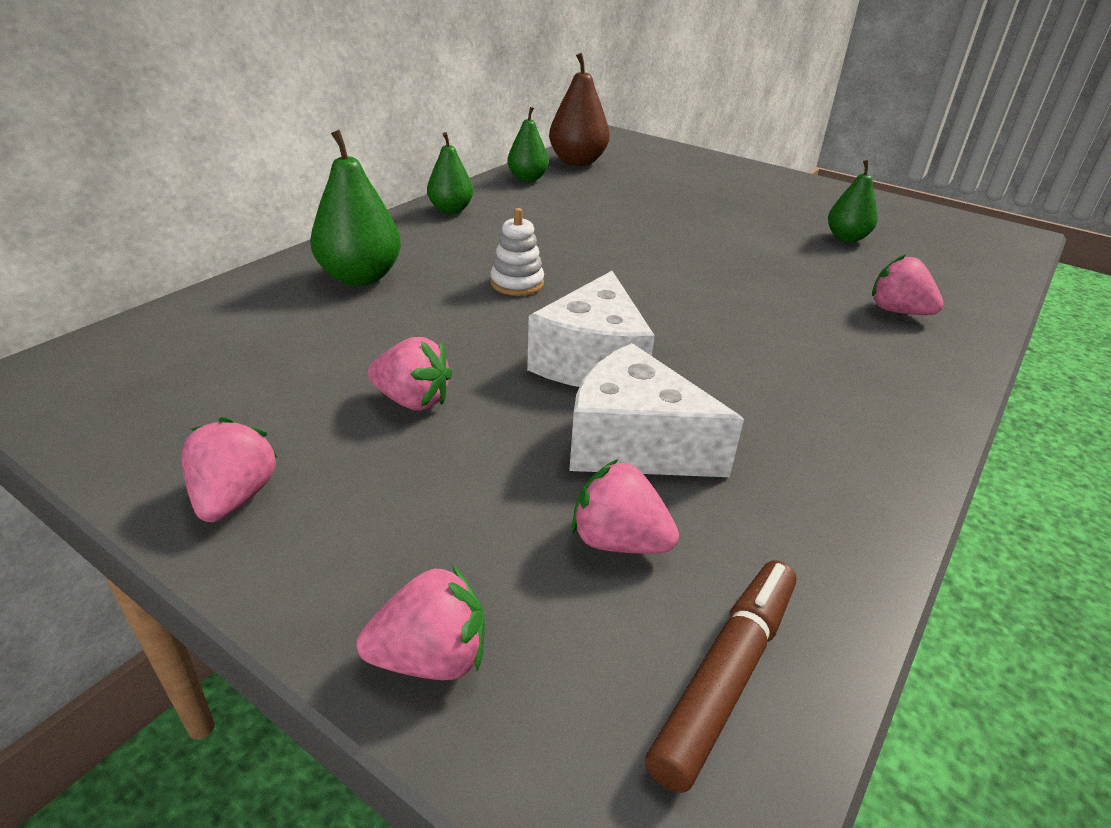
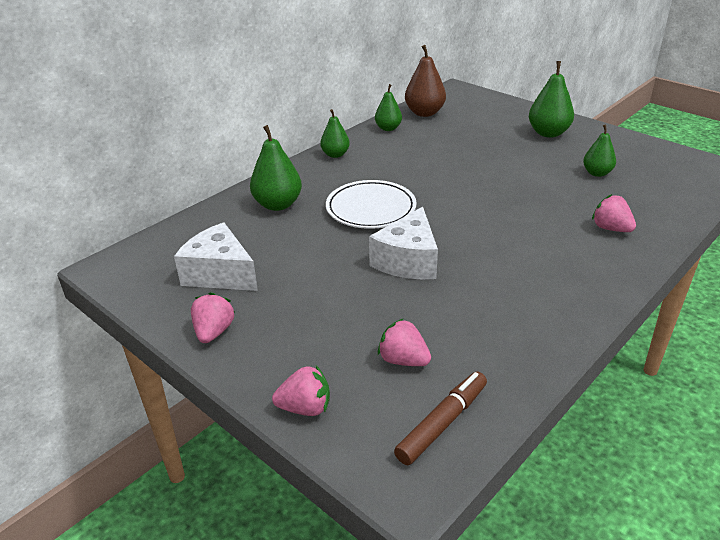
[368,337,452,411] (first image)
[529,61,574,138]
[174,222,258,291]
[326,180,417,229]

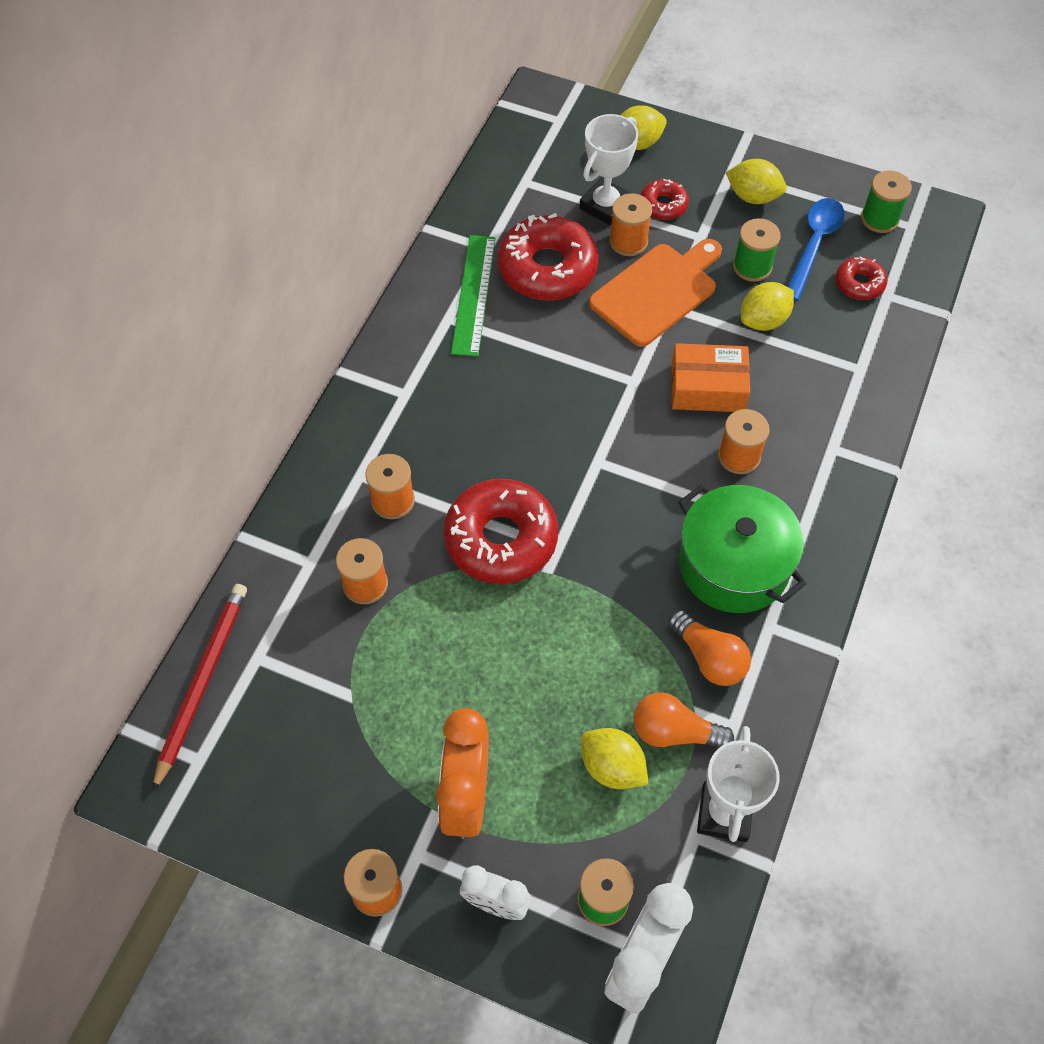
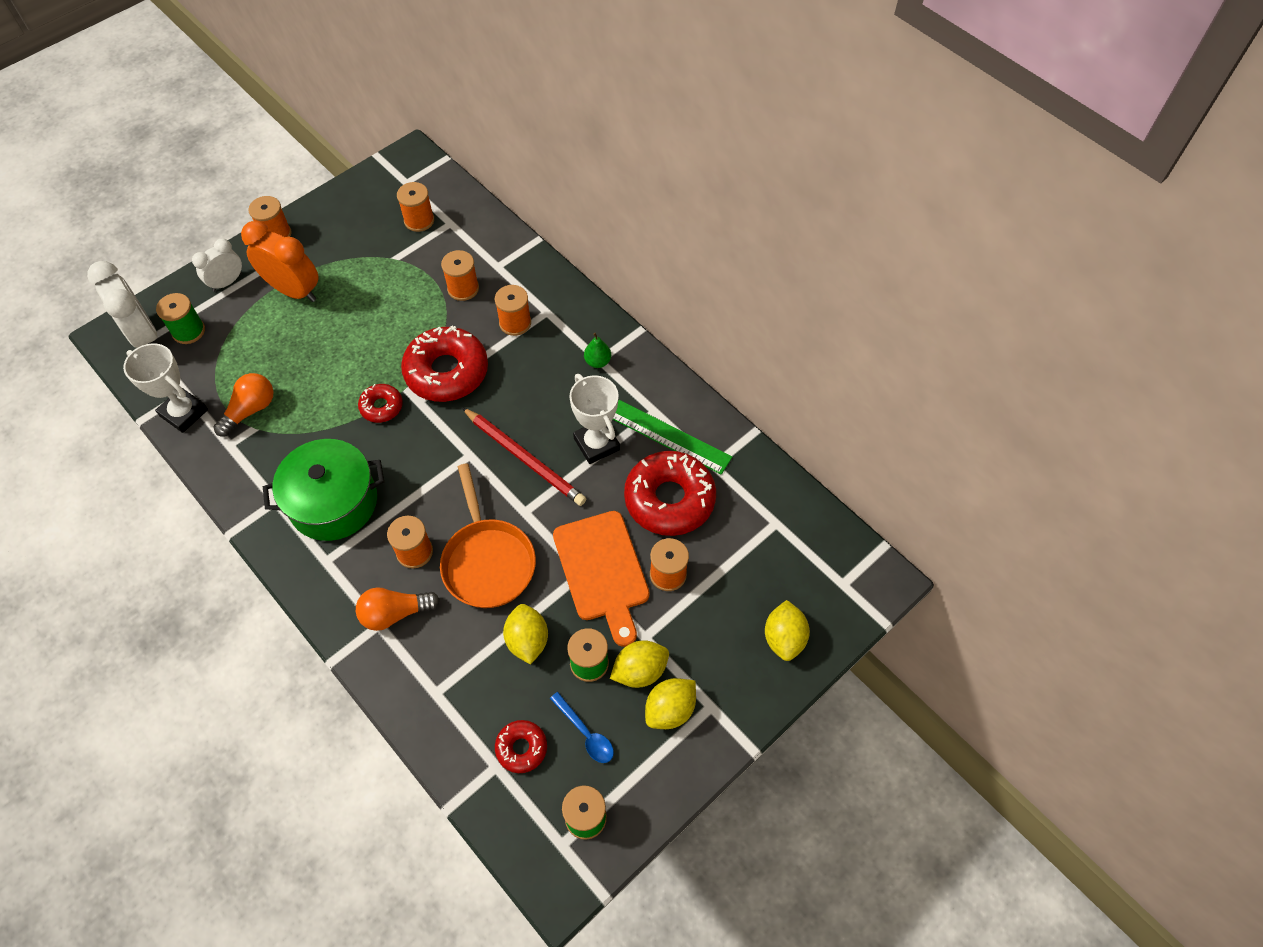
[397,182,434,232]
[584,333,611,368]
[462,407,586,506]
[569,374,620,464]
[610,640,669,688]
[358,384,403,423]
[356,587,440,631]
[440,463,536,608]
[550,692,614,763]

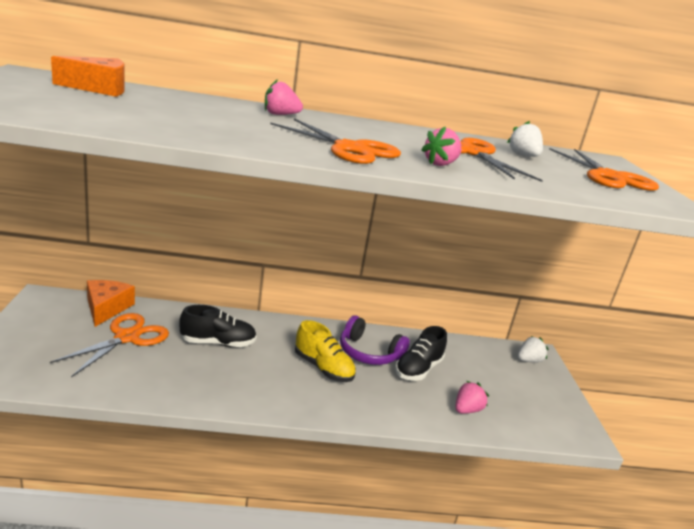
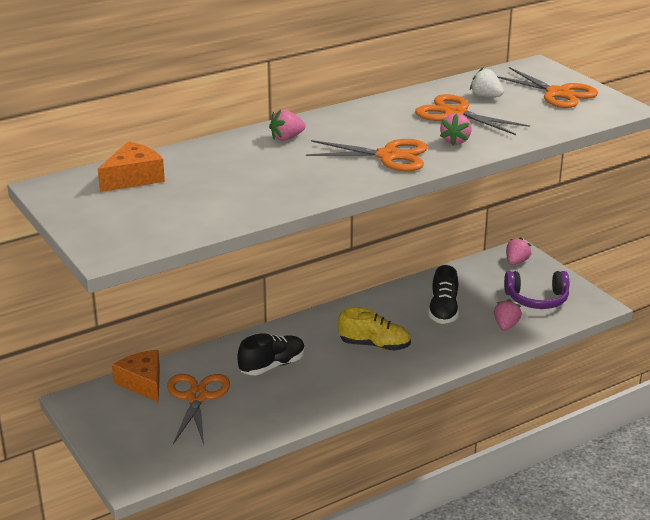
[504,271,569,309]
[506,237,532,265]

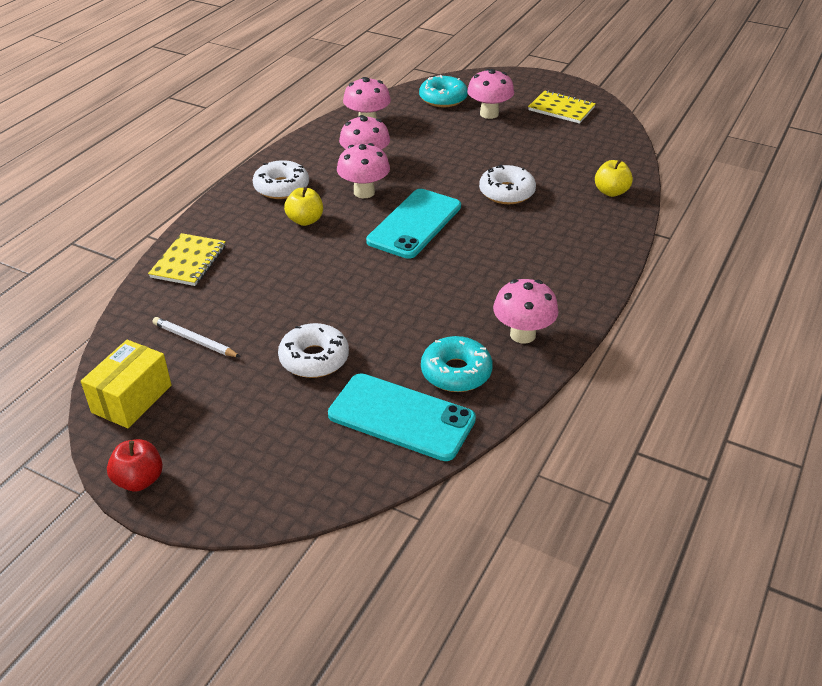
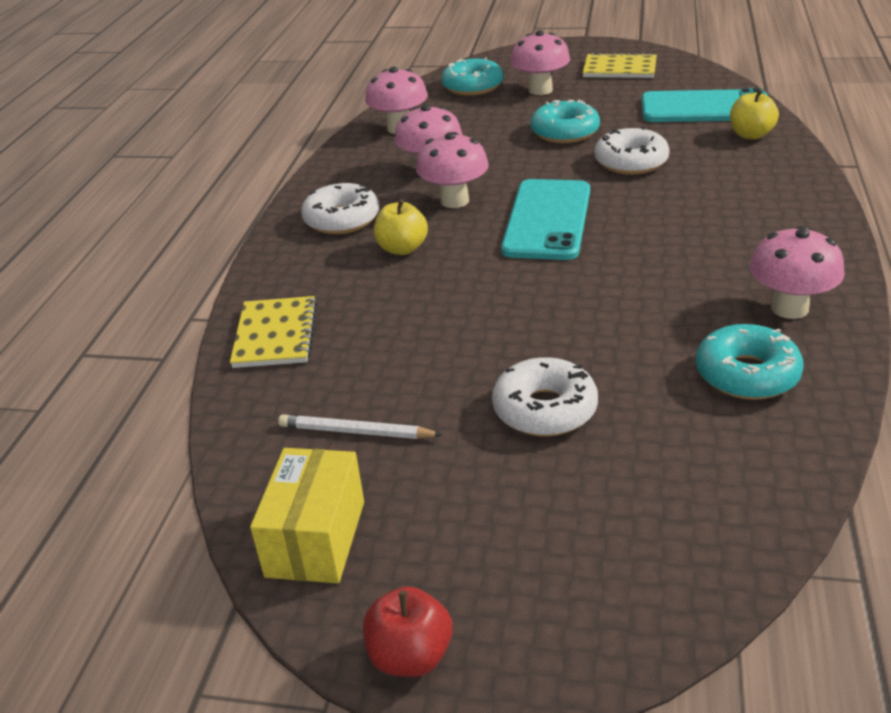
[530,99,600,143]
[641,88,768,122]

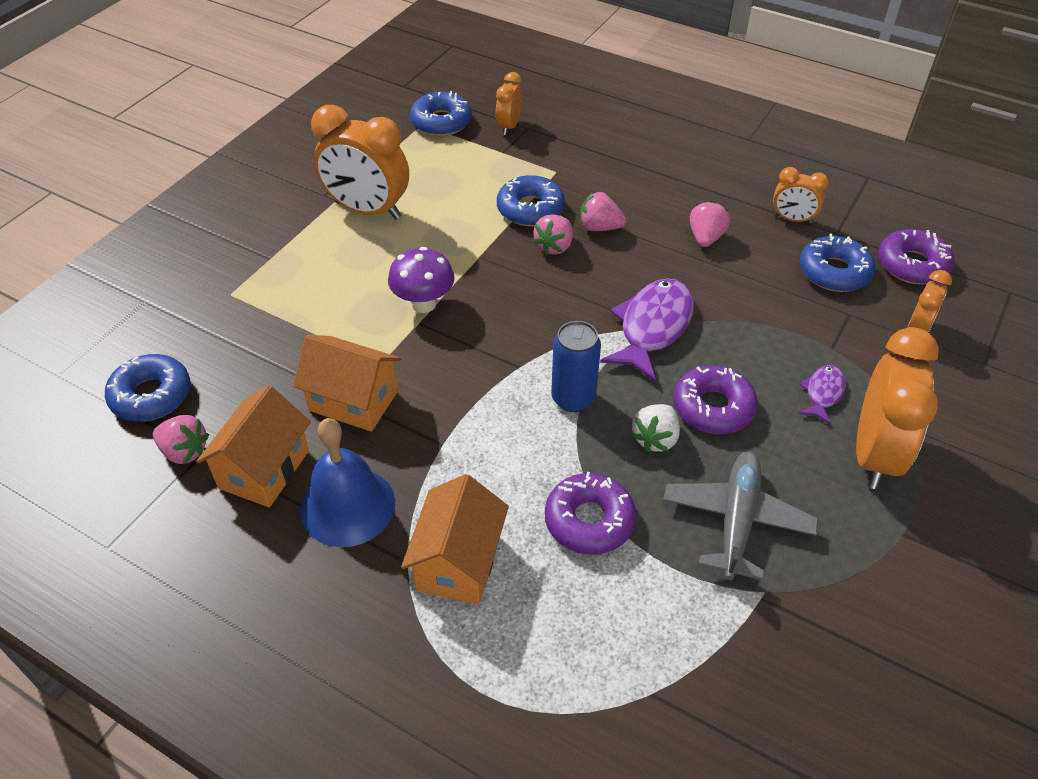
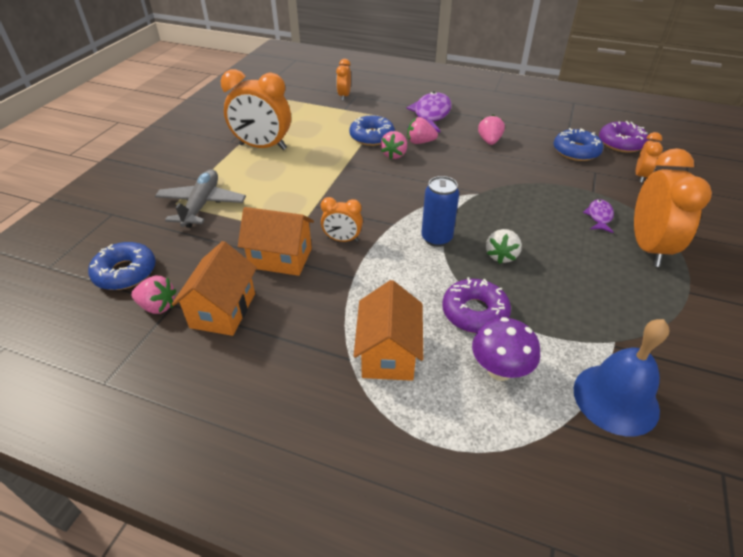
[410,91,472,136] (first image)
[673,366,758,434] (first image)
[574,319,669,436]
[472,317,540,381]
[407,92,452,133]
[155,169,246,228]
[321,197,363,242]

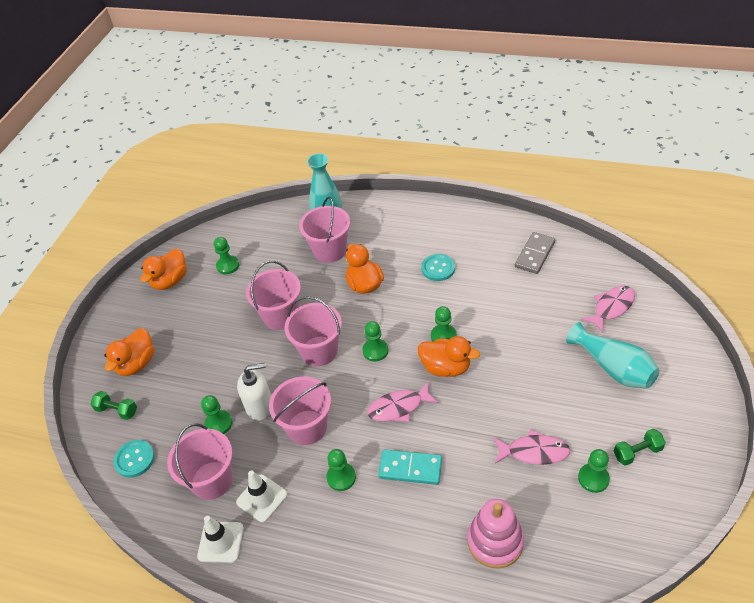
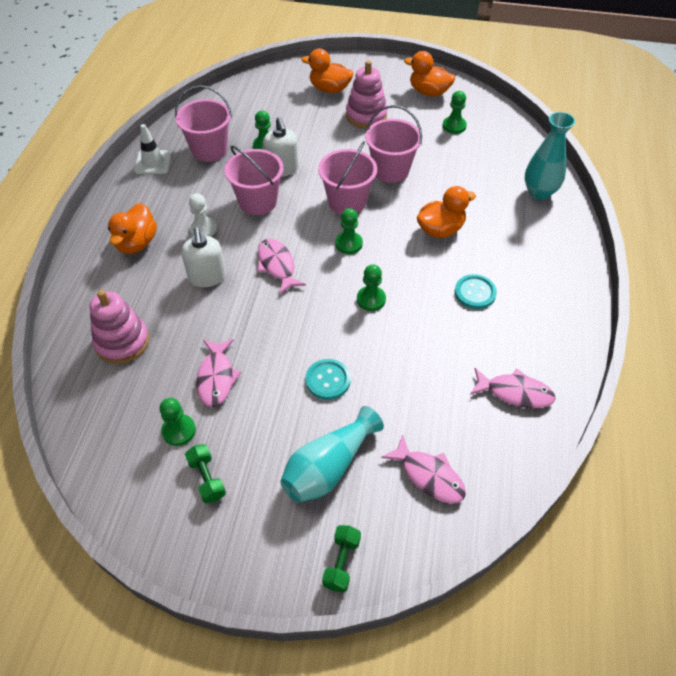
[236,470,288,522] (first image)
[299,197,350,263] (first image)
[346,60,387,128]
[322,525,361,592]
[306,359,351,400]
[108,203,157,254]
[181,228,226,287]
[470,368,556,408]
[189,193,217,237]

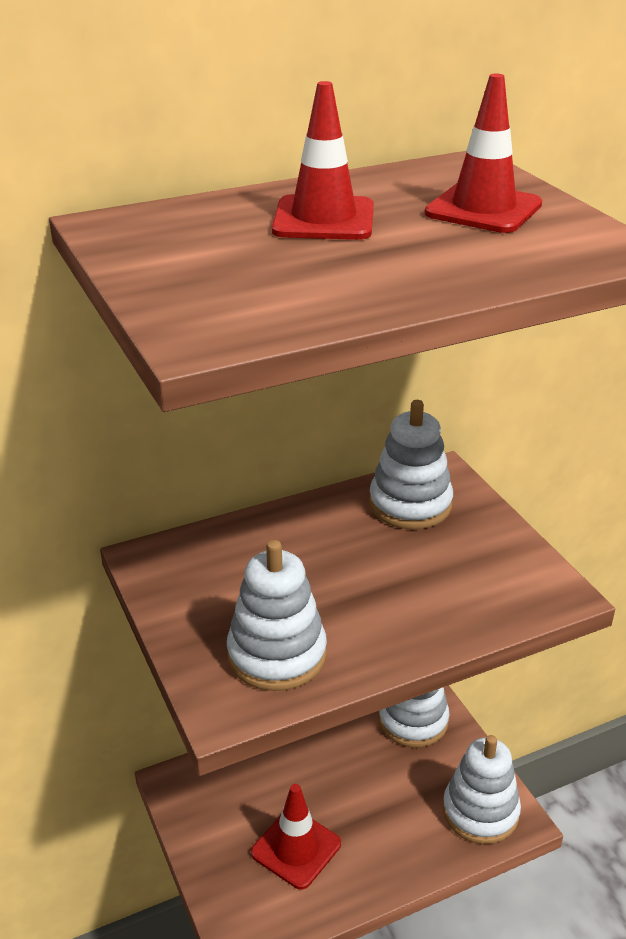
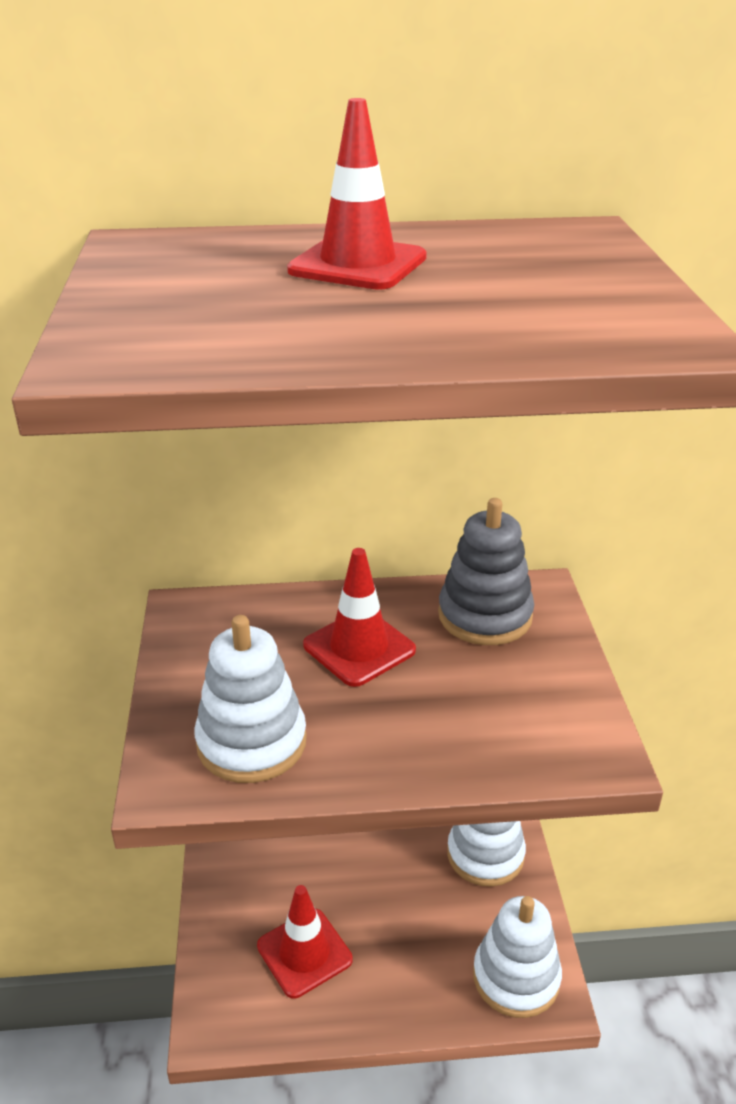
[303,548,416,687]
[438,498,534,645]

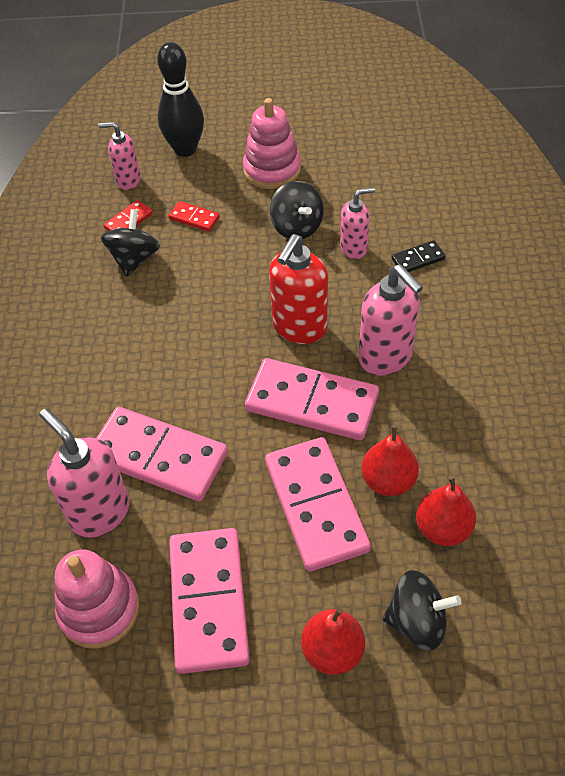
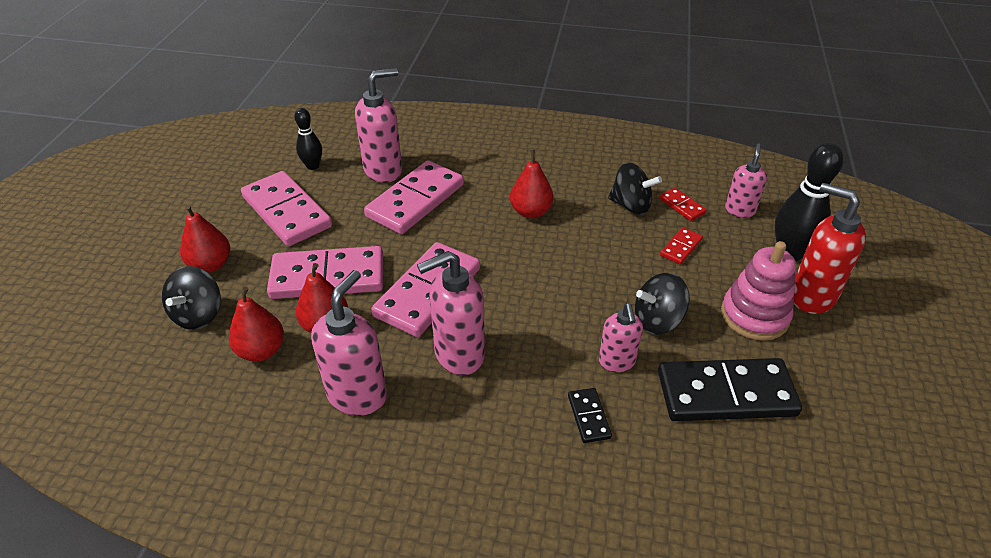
[311,270,387,416]
[510,149,554,218]
[658,358,802,421]
[794,183,866,314]
[294,108,322,170]
[241,171,332,246]

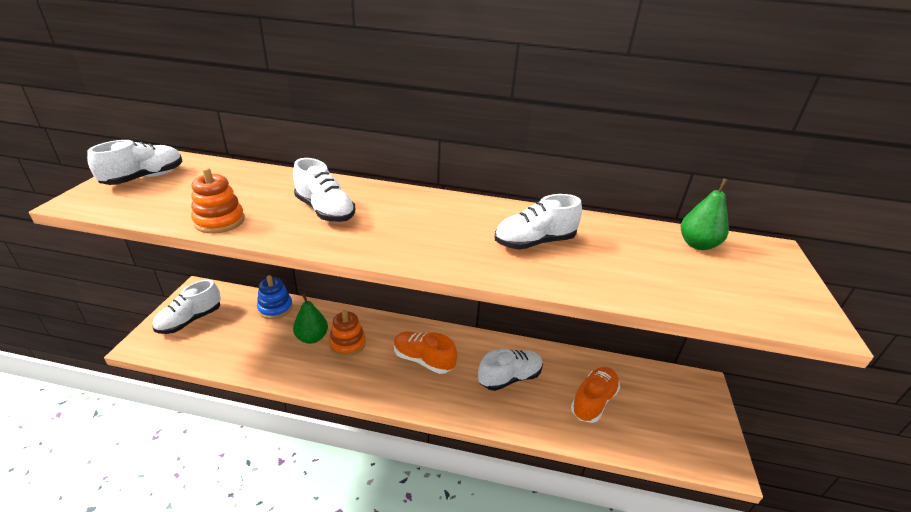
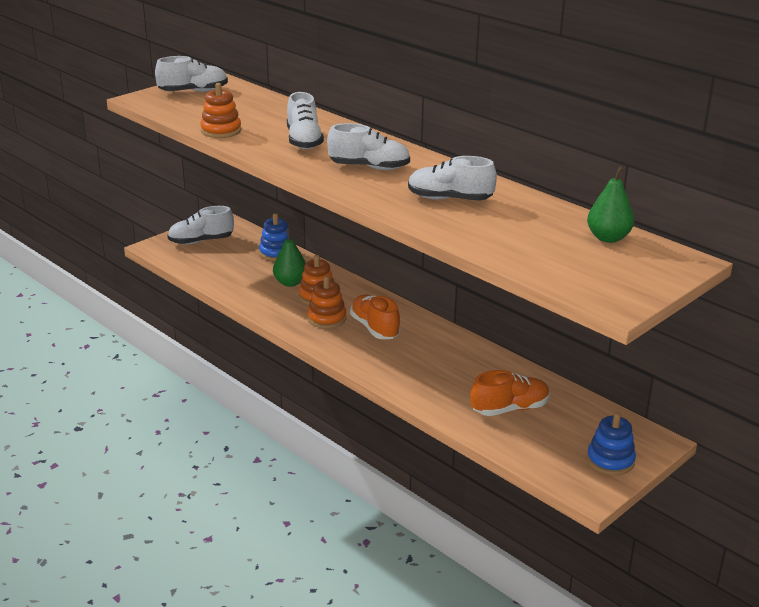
[307,276,346,328]
[587,412,636,475]
[327,123,410,170]

